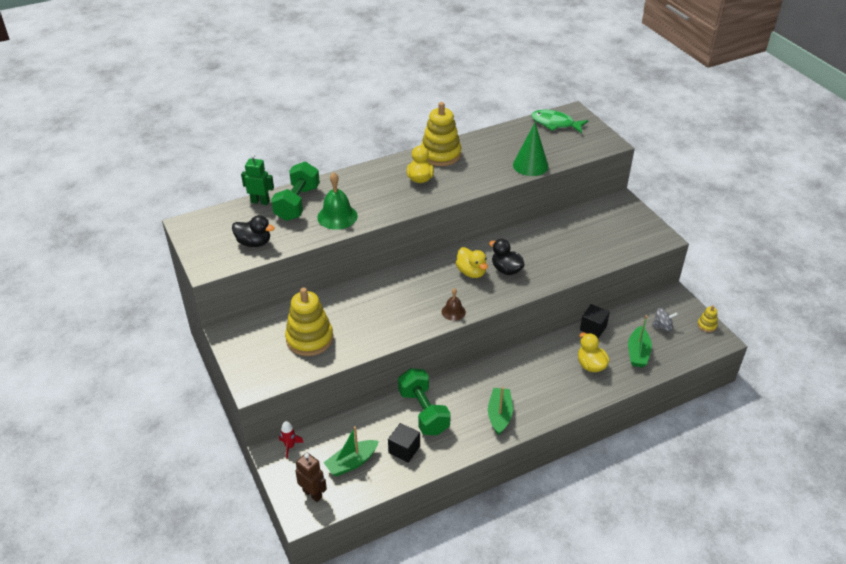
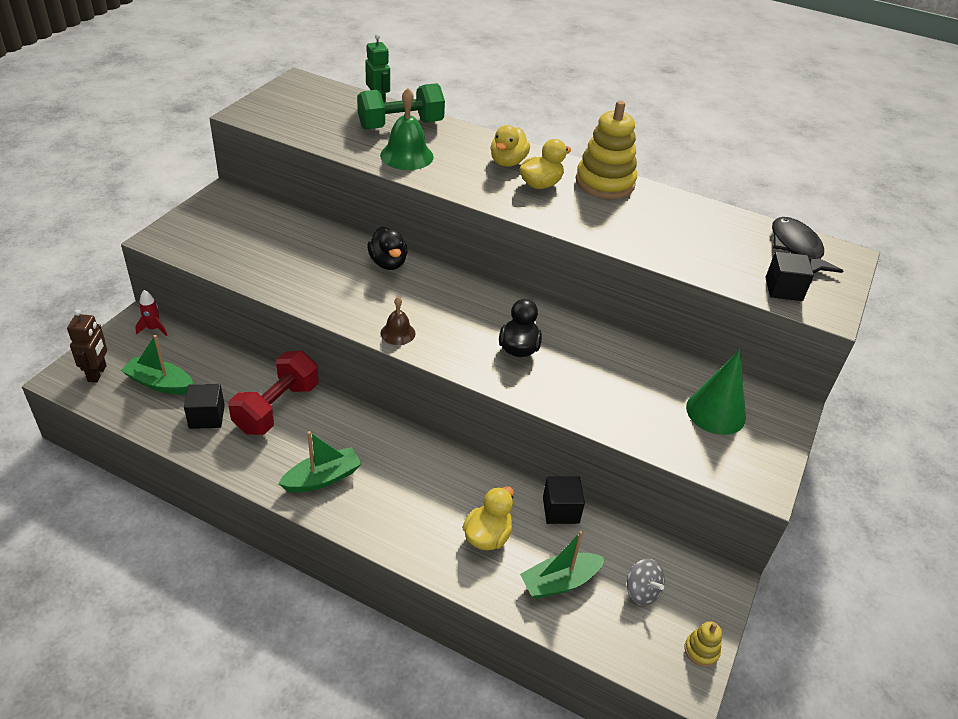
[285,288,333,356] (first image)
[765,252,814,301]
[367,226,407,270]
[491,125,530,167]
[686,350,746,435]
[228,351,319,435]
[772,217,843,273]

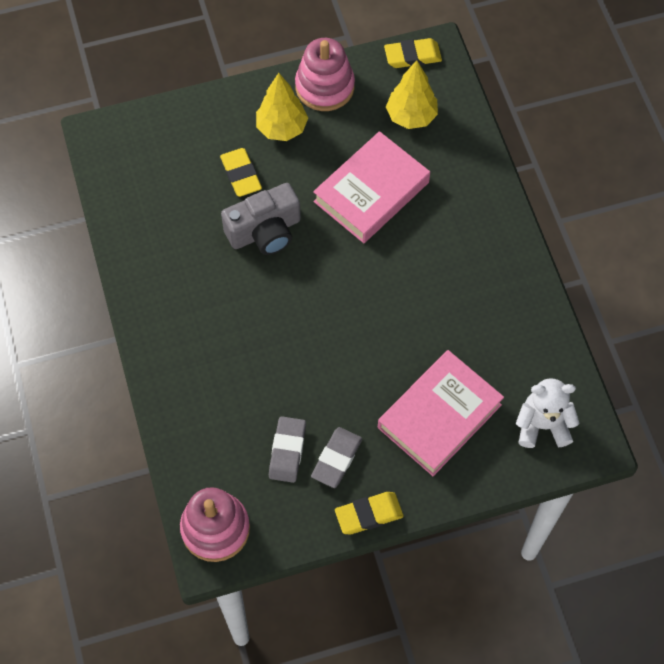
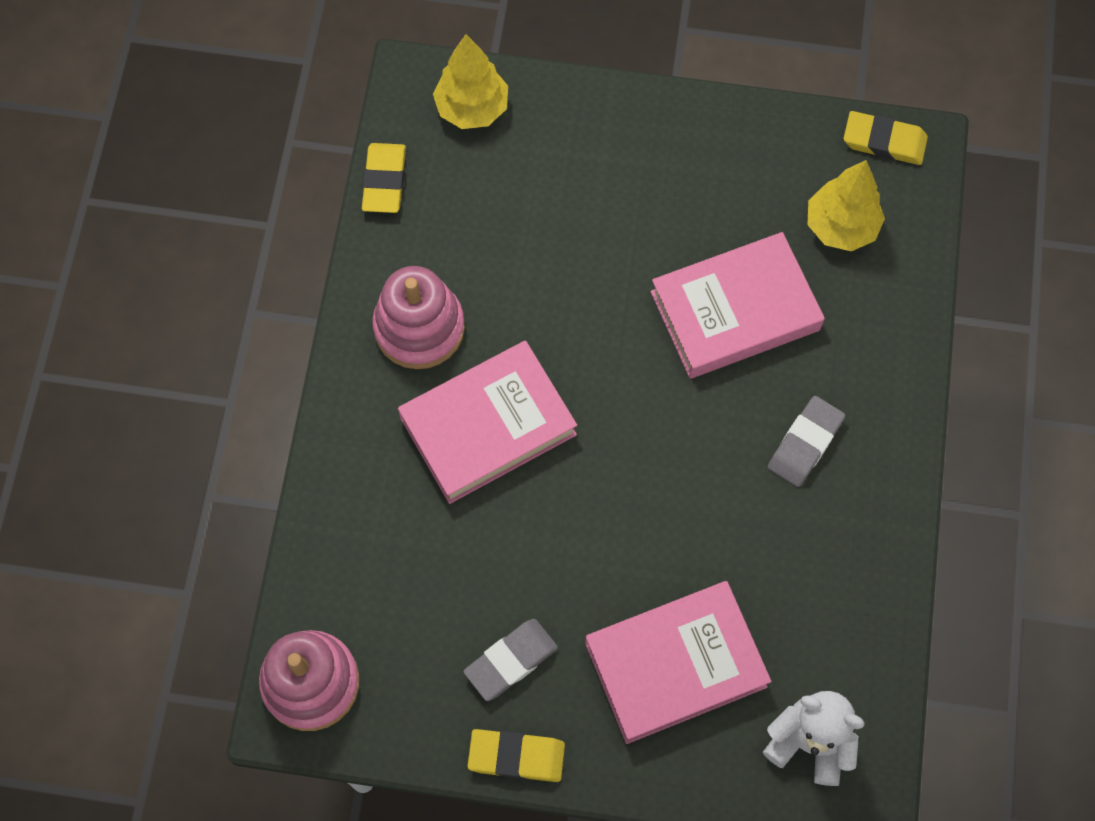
[221,183,301,255] (first image)
[398,341,577,504]
[362,143,406,213]
[433,34,508,129]
[768,396,845,487]
[372,266,465,369]

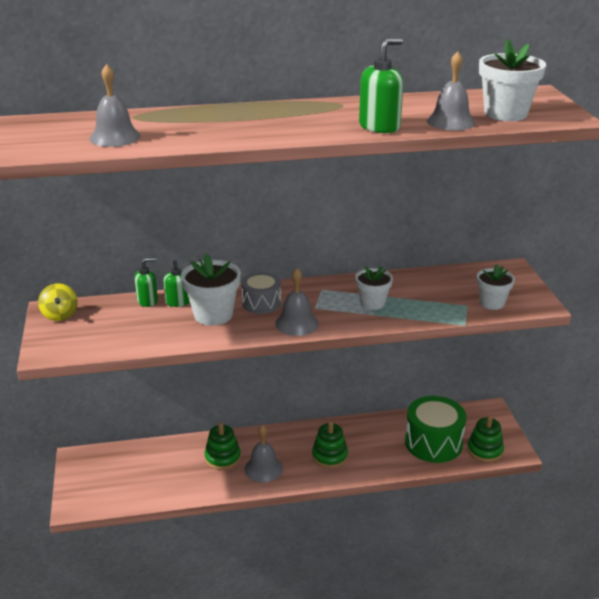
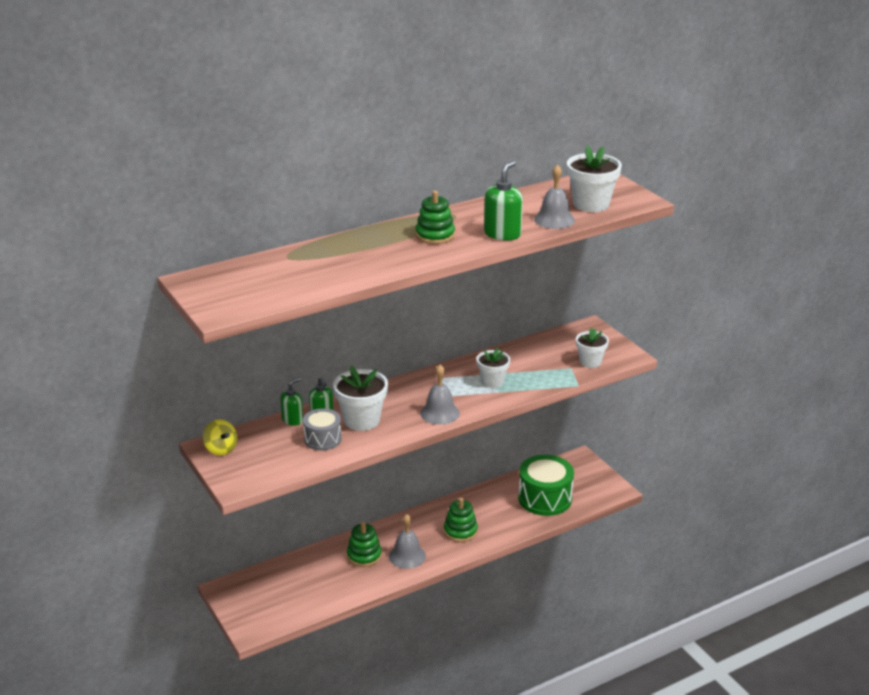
[90,64,140,147] (first image)
[303,408,342,451]
[415,191,455,244]

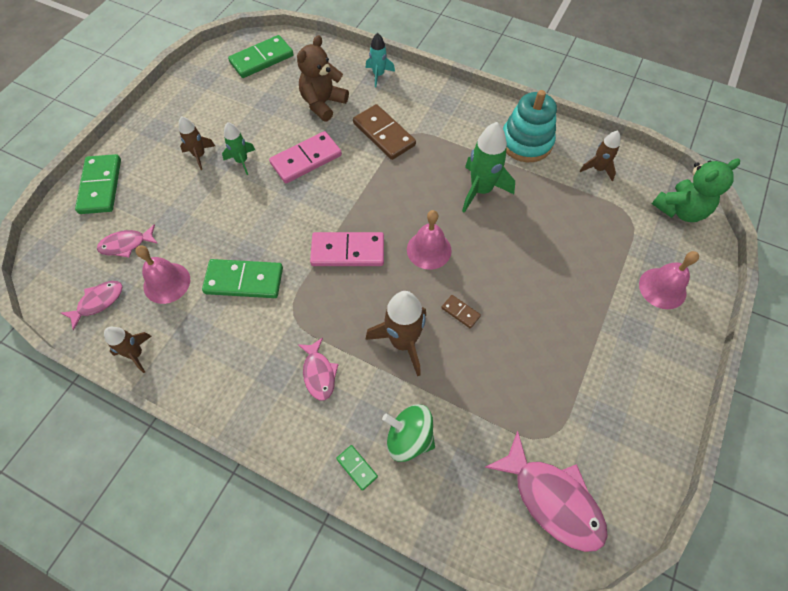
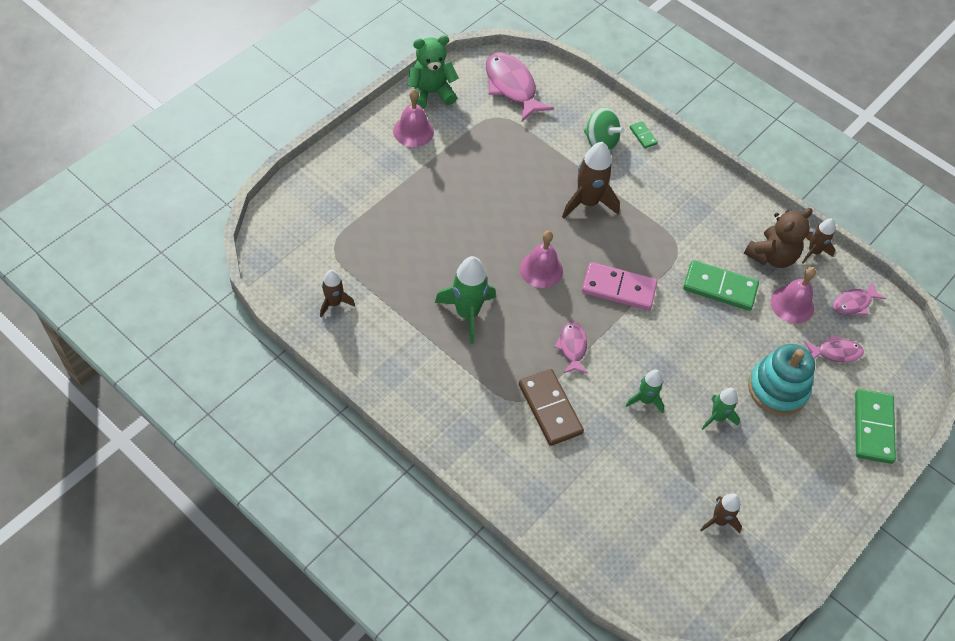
[228,35,294,78] (first image)
[366,33,395,87] (first image)
[441,295,481,329] (first image)
[700,493,742,533]
[744,208,812,268]
[554,321,588,374]
[748,344,815,415]
[393,89,434,147]
[407,35,459,109]
[625,370,664,413]

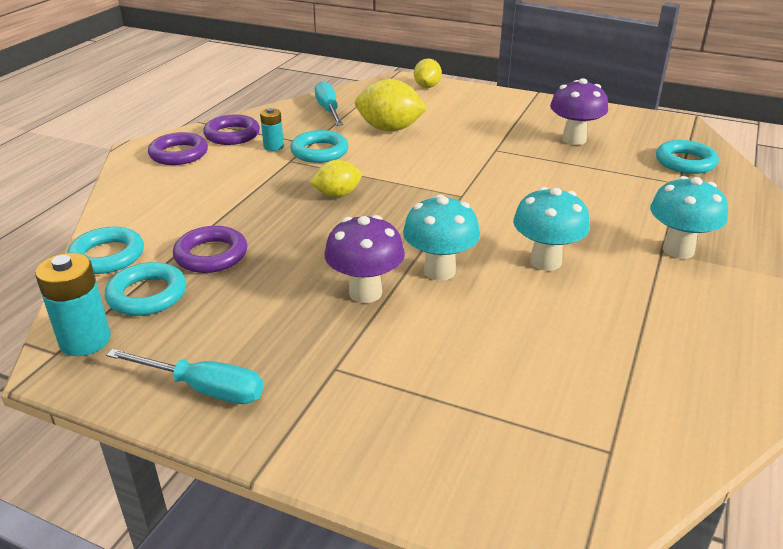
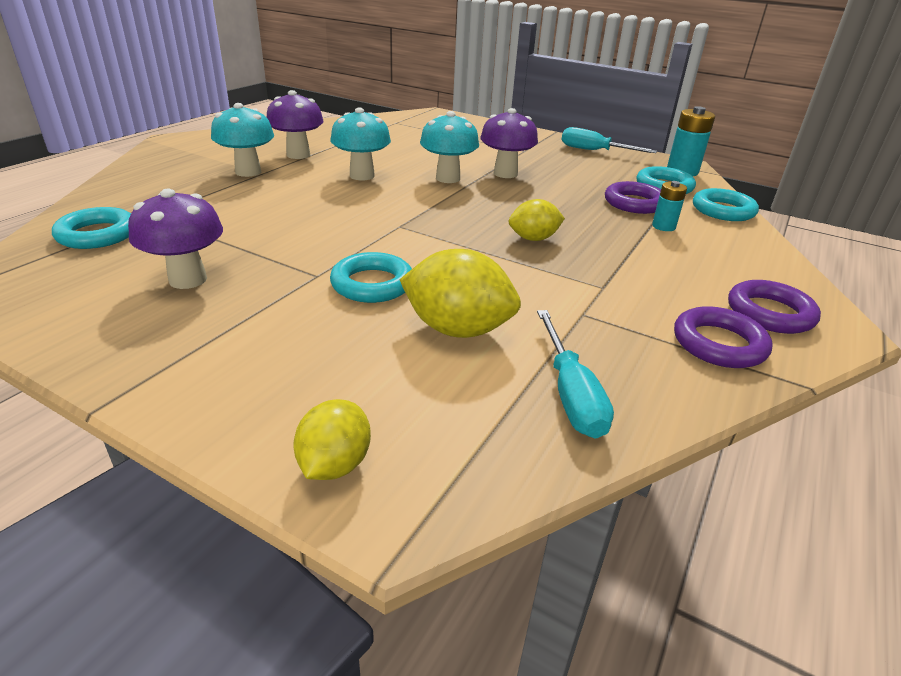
[267,90,323,159]
[652,181,687,231]
[330,252,412,303]

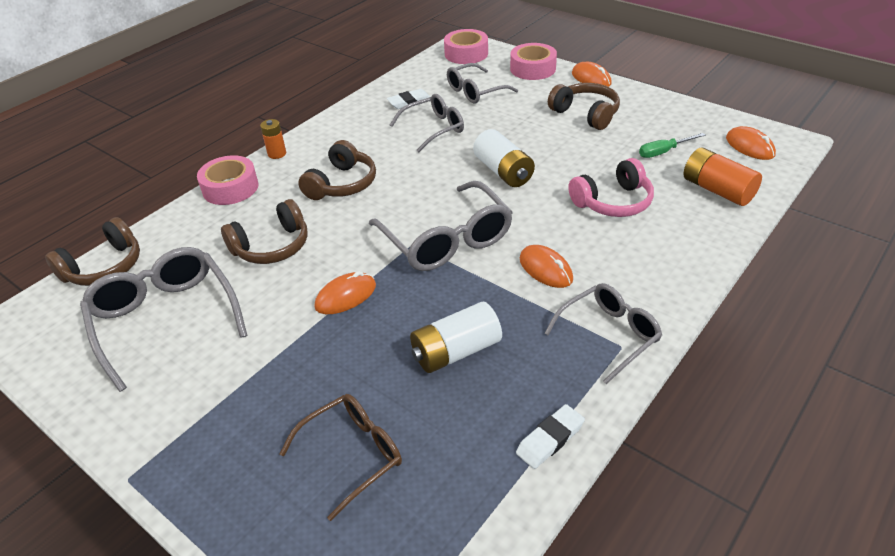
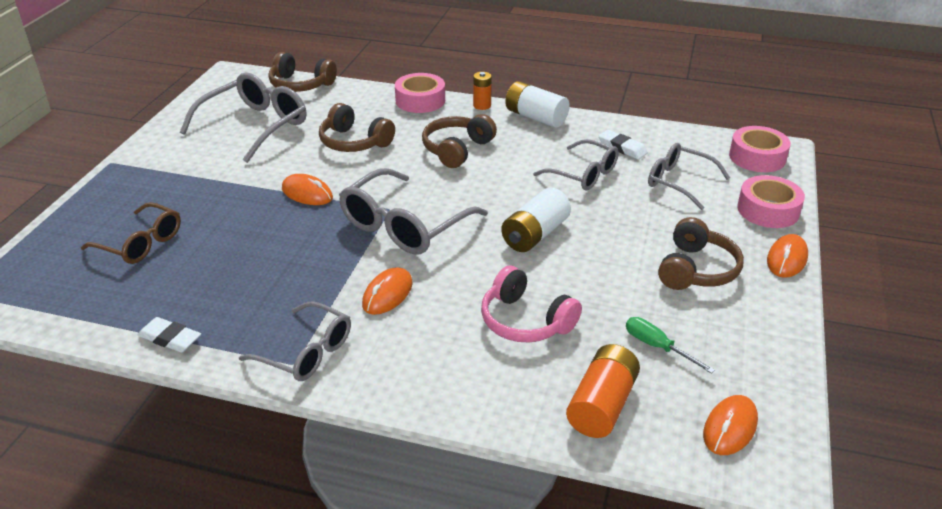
[505,81,570,128]
[422,114,497,168]

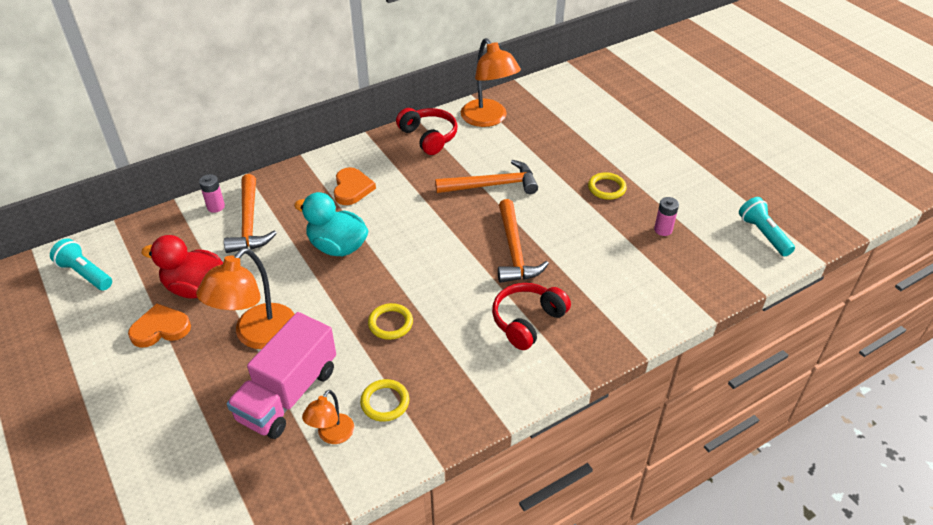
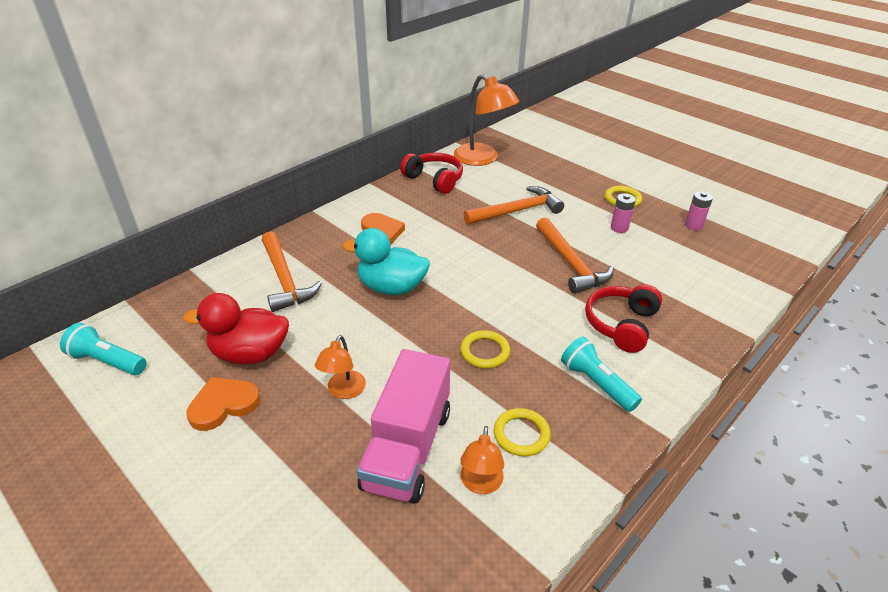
[611,193,636,233]
[561,337,642,412]
[315,335,366,399]

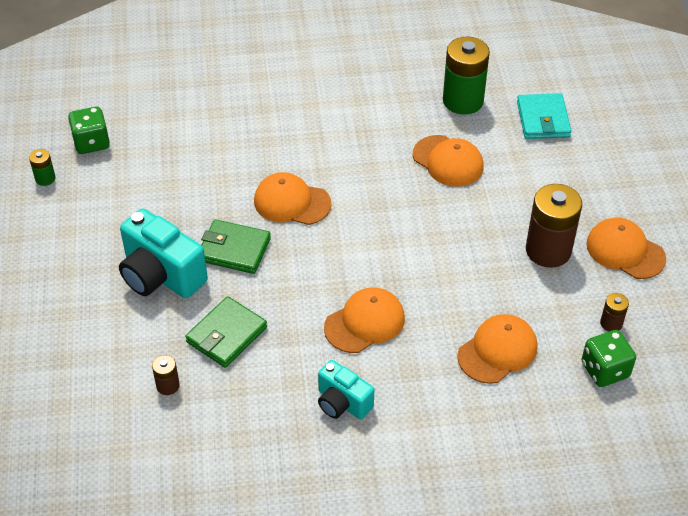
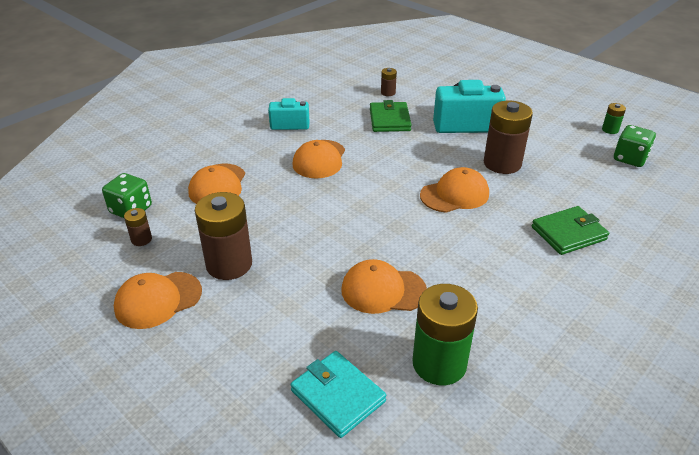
[484,101,533,174]
[532,206,609,255]
[114,272,202,329]

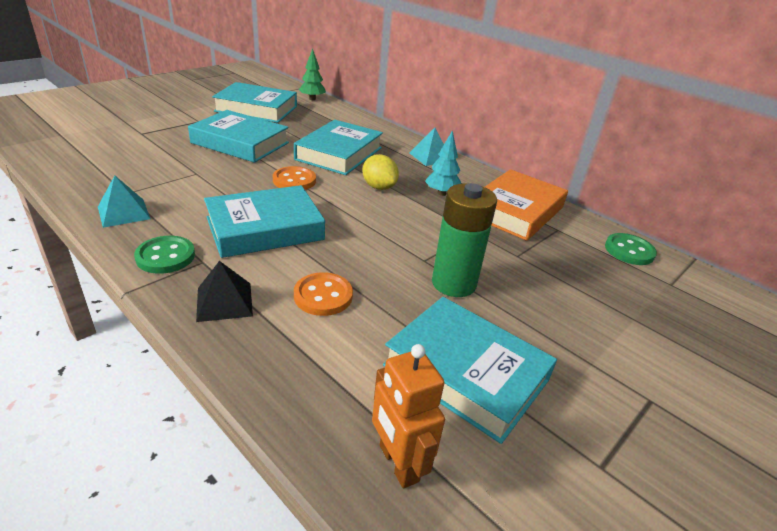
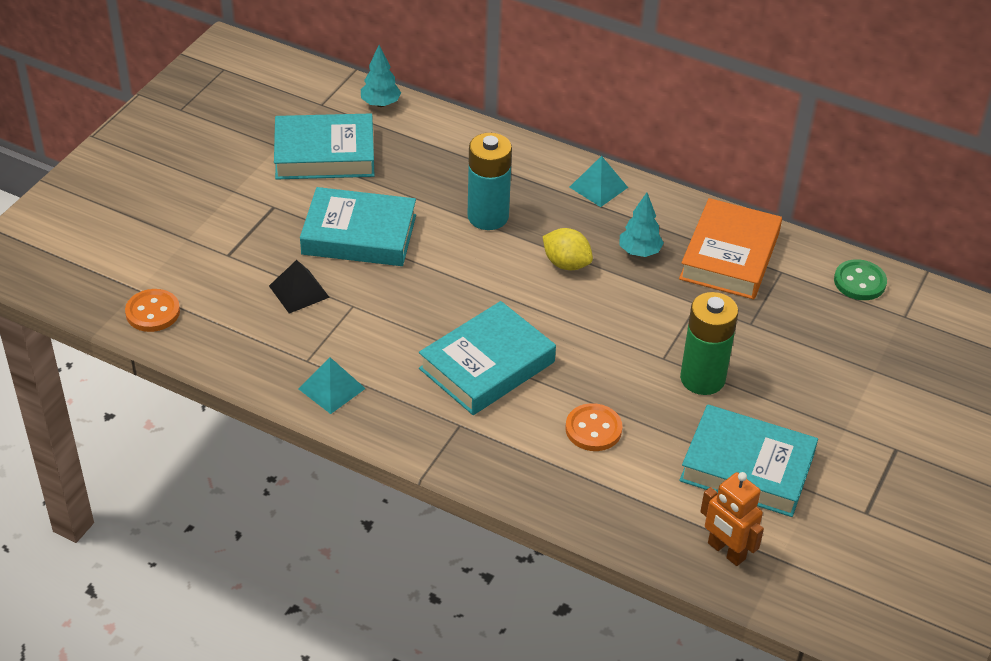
[134,236,195,274] (first image)
[269,260,330,314]
[125,289,180,332]
[467,133,512,230]
[361,45,401,107]

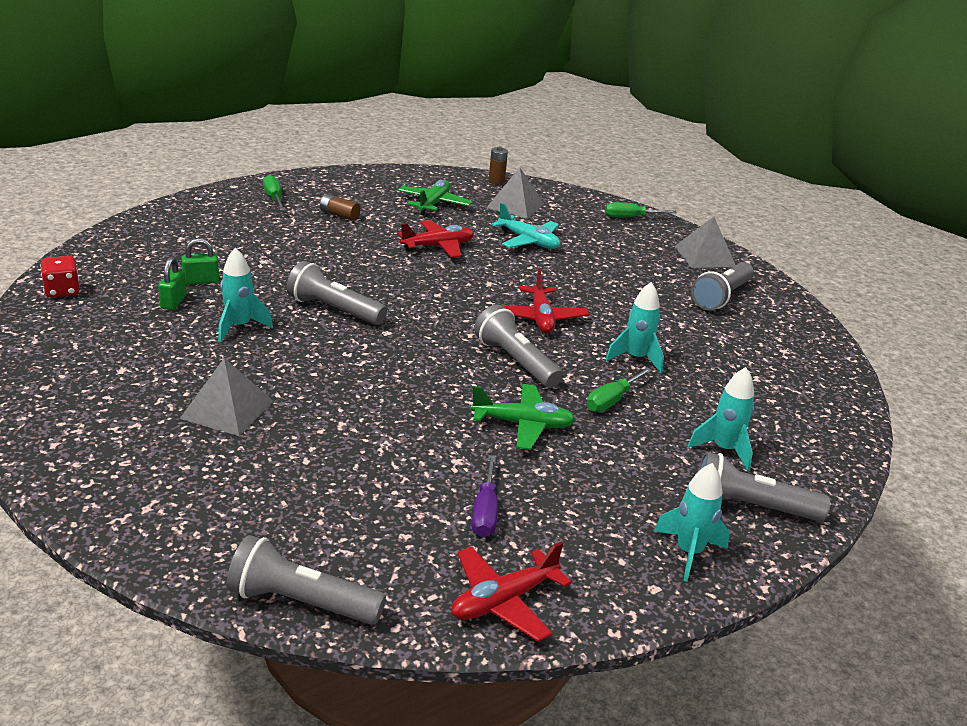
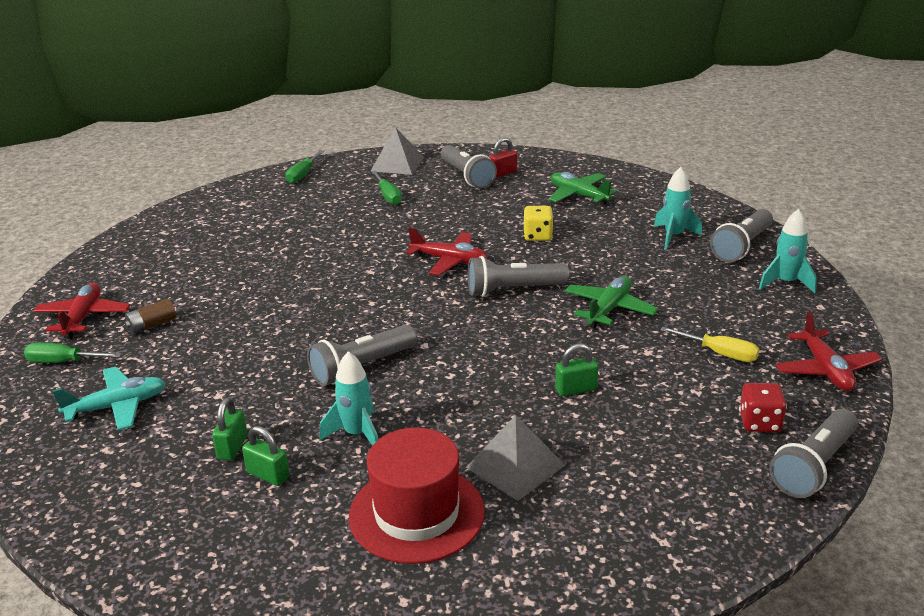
[487,167,544,219] (first image)
[489,147,508,185] (first image)
[349,427,485,564]
[489,137,517,178]
[555,343,598,396]
[739,383,787,432]
[548,172,617,205]
[33,283,130,339]
[52,367,165,431]
[371,170,402,205]
[523,206,554,241]
[660,327,759,362]

